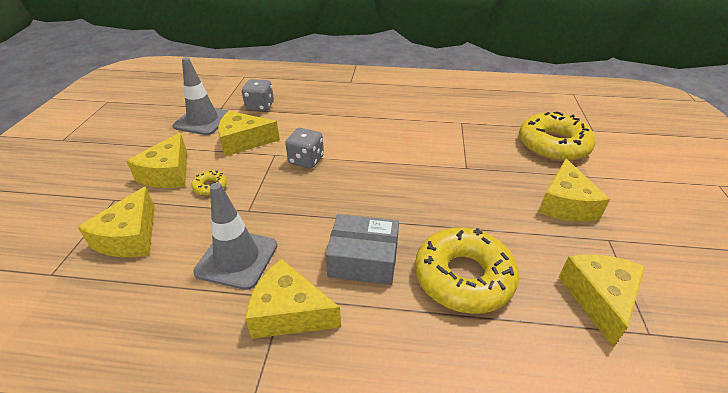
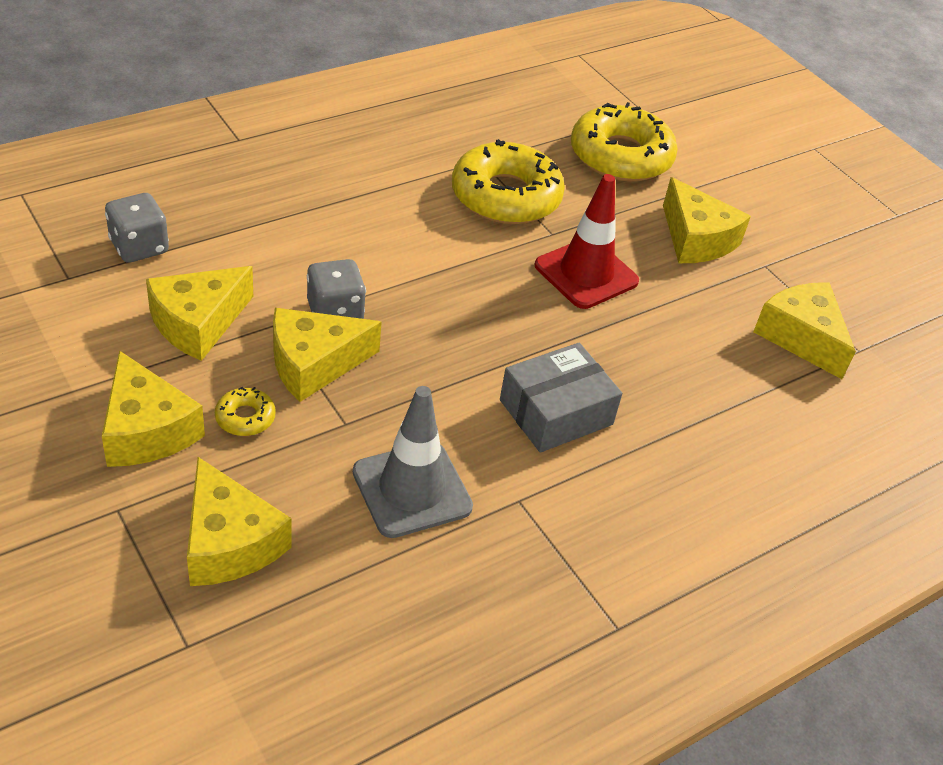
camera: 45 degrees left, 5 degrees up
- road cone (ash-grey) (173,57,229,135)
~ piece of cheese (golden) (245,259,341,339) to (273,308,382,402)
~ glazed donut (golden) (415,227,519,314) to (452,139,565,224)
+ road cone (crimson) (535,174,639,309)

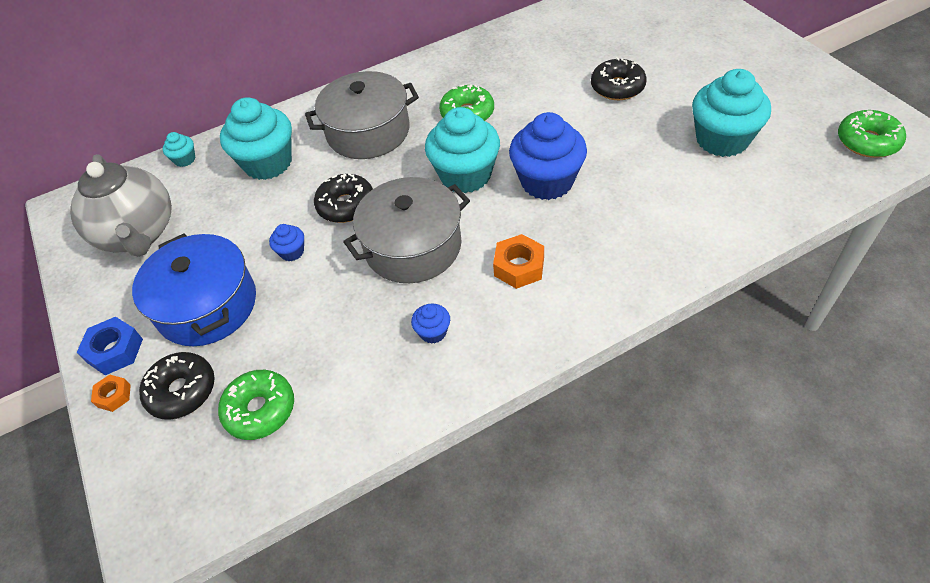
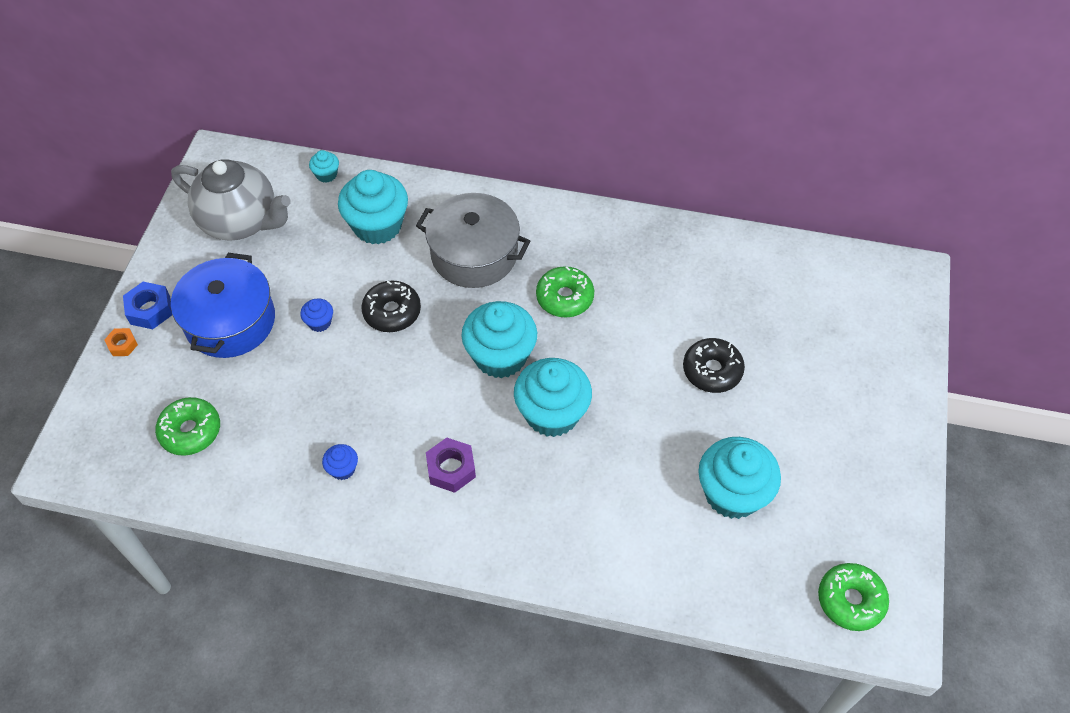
camera: 35 degrees right, 5 degrees up
~ teapot (ash-grey) (70,154,172,257) = (171,159,291,241) 75 degrees counterclockwise
- glazed donut (jet-black) (139,352,215,420)
- cooking pot (ash-grey) (343,177,470,283)
~ hex nut (orange-coloured) (493,234,544,289) to hex nut (purple) (426,438,476,493)
~ cupcake (cobalt) (509,112,587,200) to cupcake (teal) (514,358,592,437)

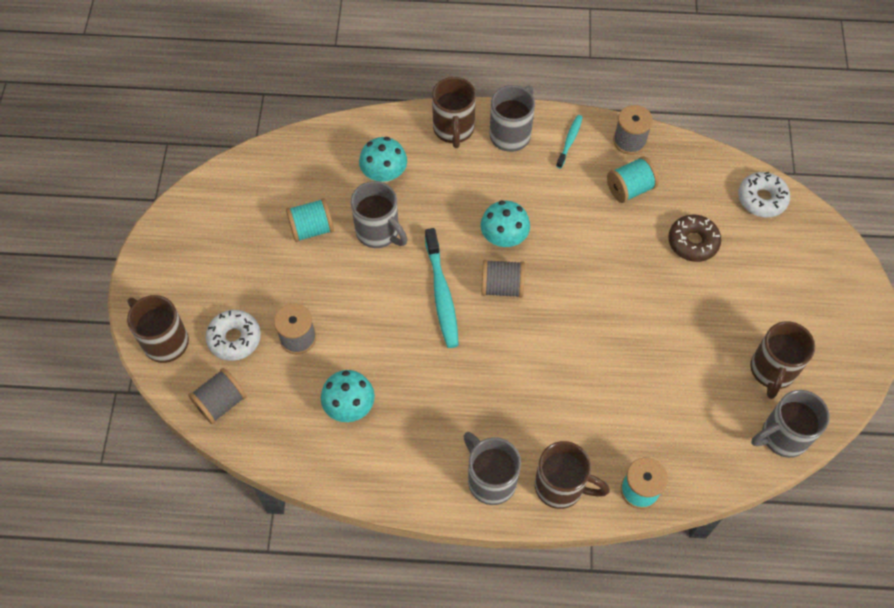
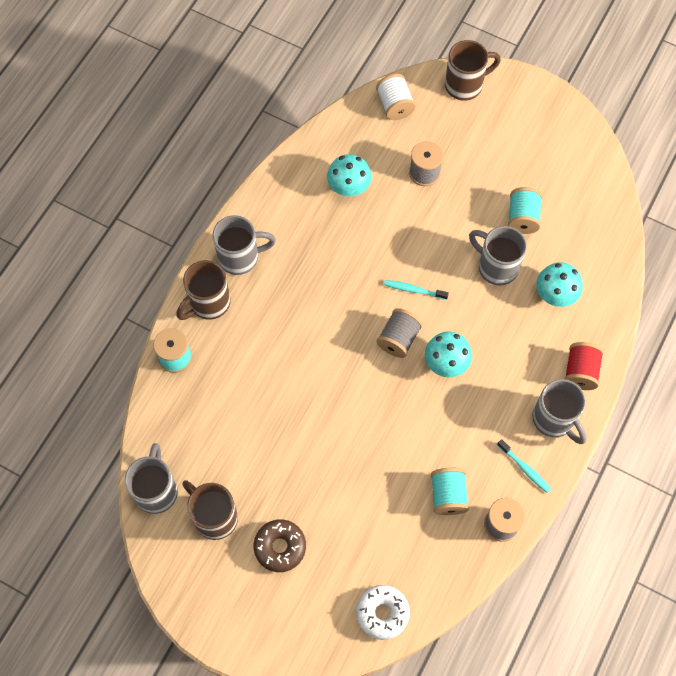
camera: 115 degrees right, 5 degrees up
~ bobbin (ash-grey) (188,368,247,424) to bobbin (white) (376,74,416,120)
- glazed donut (white) (206,310,261,361)
~ coffee mug (ash-grey) (351,181,407,248) = (469,226,527,285) 60 degrees clockwise
~ tooth brush (teal) (425,228,459,348) = (384,280,449,300) x0.56
~ coffee mug (dark brown) (432,77,476,148) to bobbin (crimson) (565,342,604,390)
~ glazed donut (dark brown) (668,215,721,262) to (254,519,306,572)

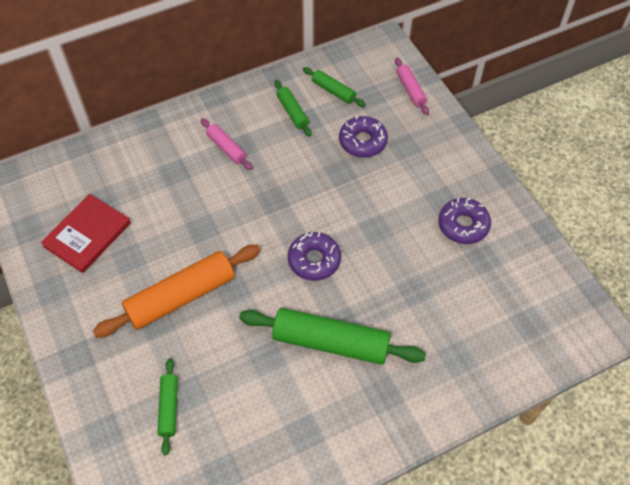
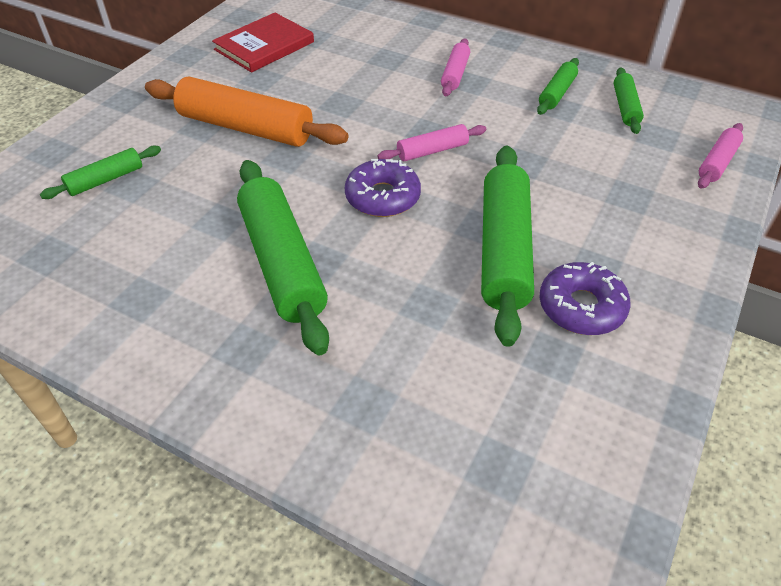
camera: 55 degrees right, 10 degrees down
~ hardback (crimson) (41,194,131,273) = (212,13,314,73) 45 degrees counterclockwise
- glazed donut (purple) (339,116,388,157)
+ rolling pin (rosy) (377,124,486,161)
+ rolling pin (leaf-green) (481,146,534,347)

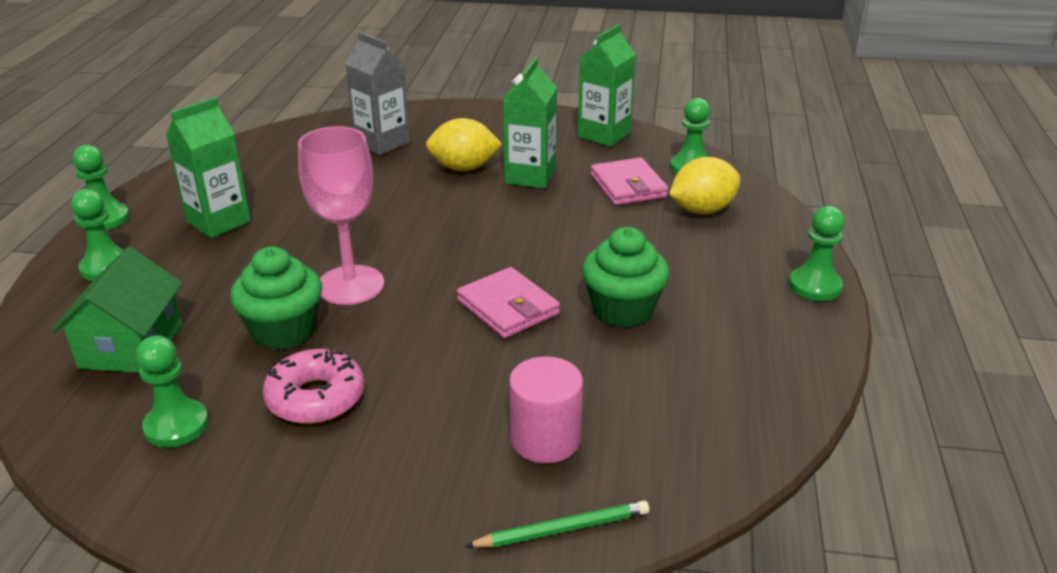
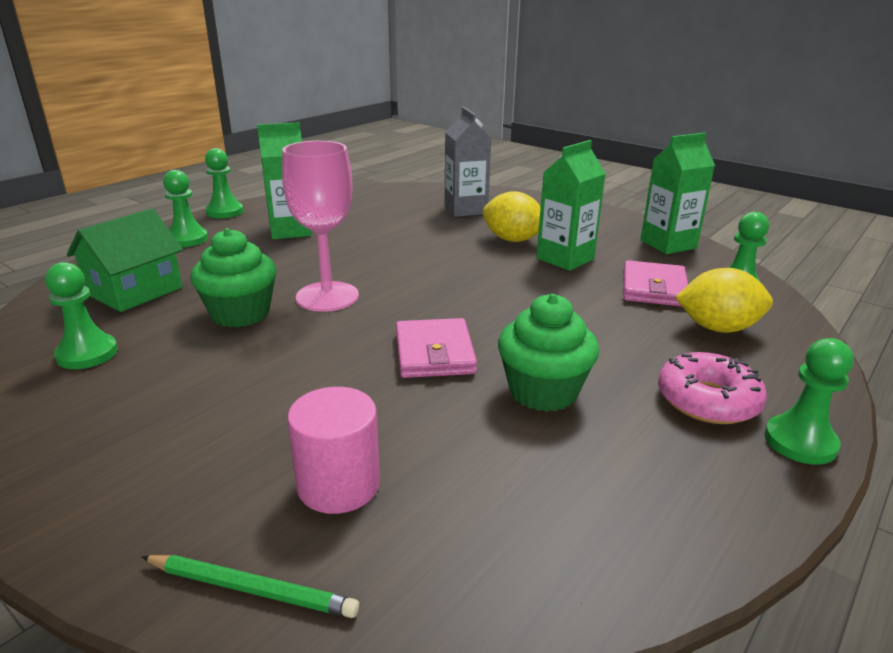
camera: 30 degrees right, 5 degrees down
~ glazed donut (rosy) (263,349,364,424) to (658,352,767,424)

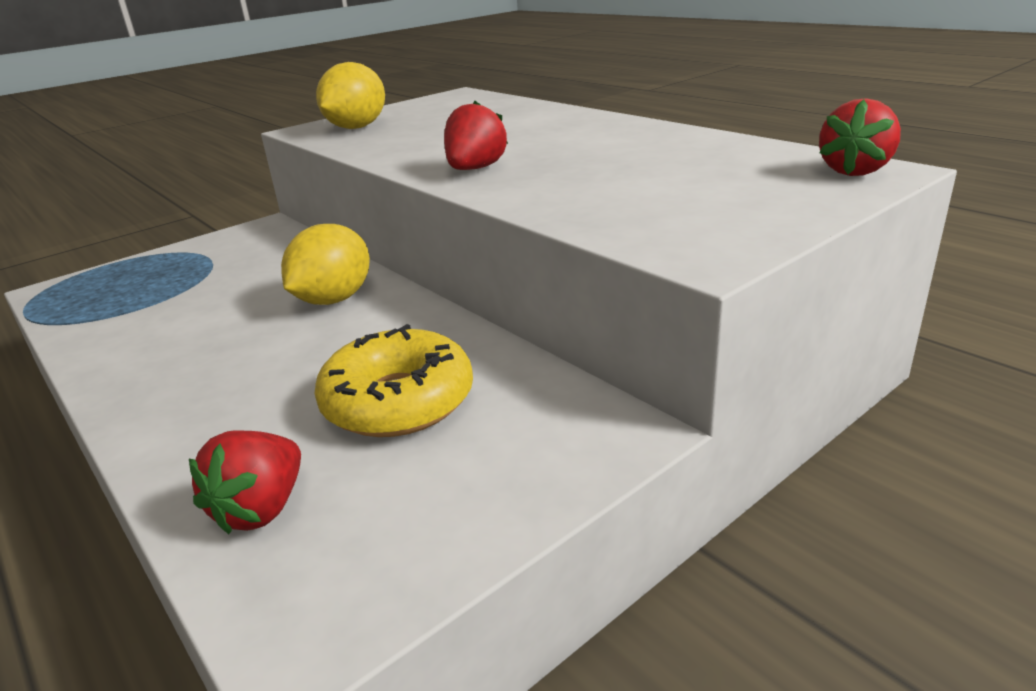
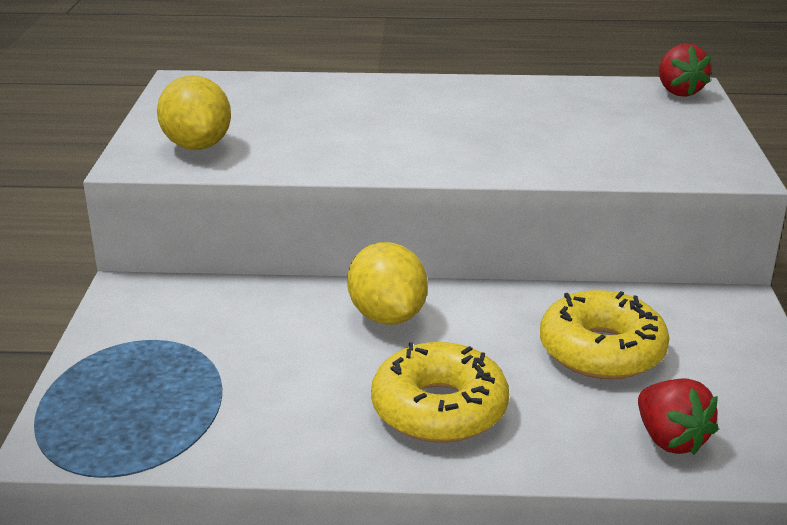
camera: 50 degrees left, 0 degrees up
- strawberry (crimson) (444,101,508,170)
+ glazed donut (golden) (371,342,509,443)

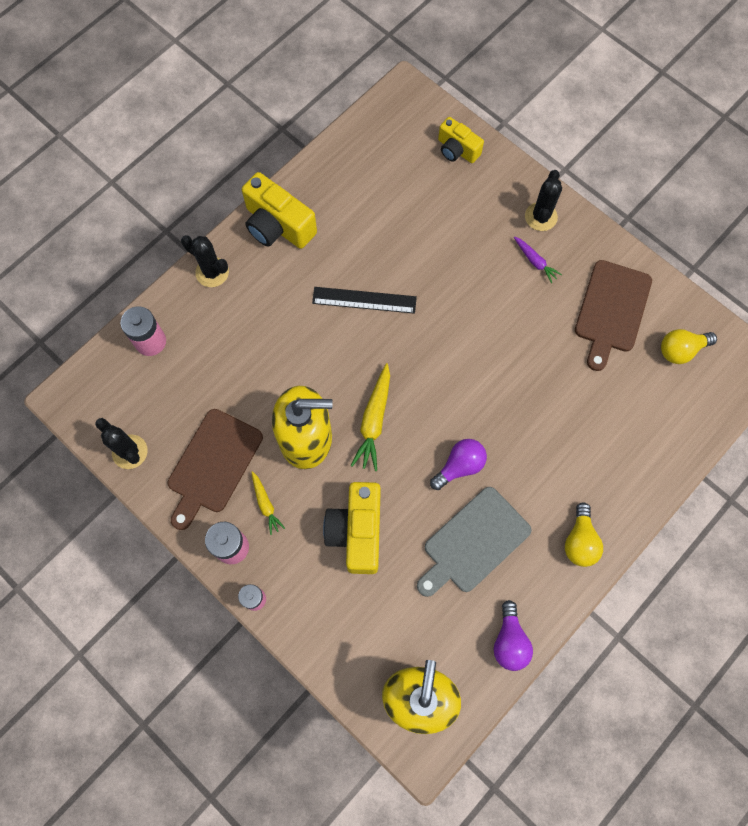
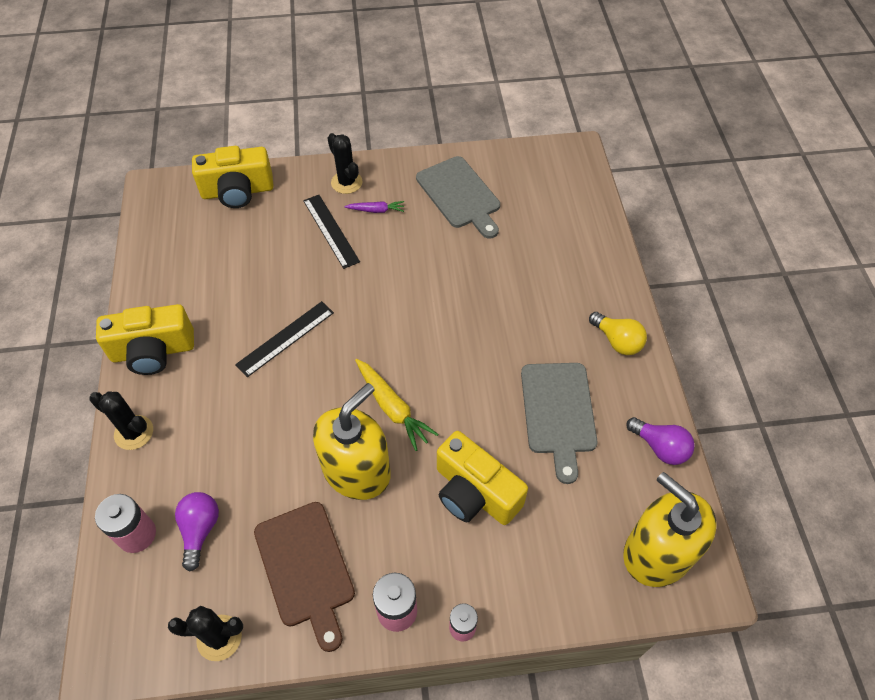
camera: 50 degrees left, 15 degrees down
~ prickly plant (jet-black) (181,235,229,287) = (89,391,153,450) 45 degrees clockwise
- root vegetable (golden) (251,471,285,535)
~ lightbulb (purple) (430,439,487,490) to (175,492,219,571)
~ photo camera (golden) (438,117,484,163) = (192,146,274,208) x1.61
~ chopping board (dark brown) (575,260,652,371) to chopping board (ash-grey) (416,156,500,239)
- lightbulb (golden) (661,329,717,364)
+ ruler (jet-black) (303,195,360,269)

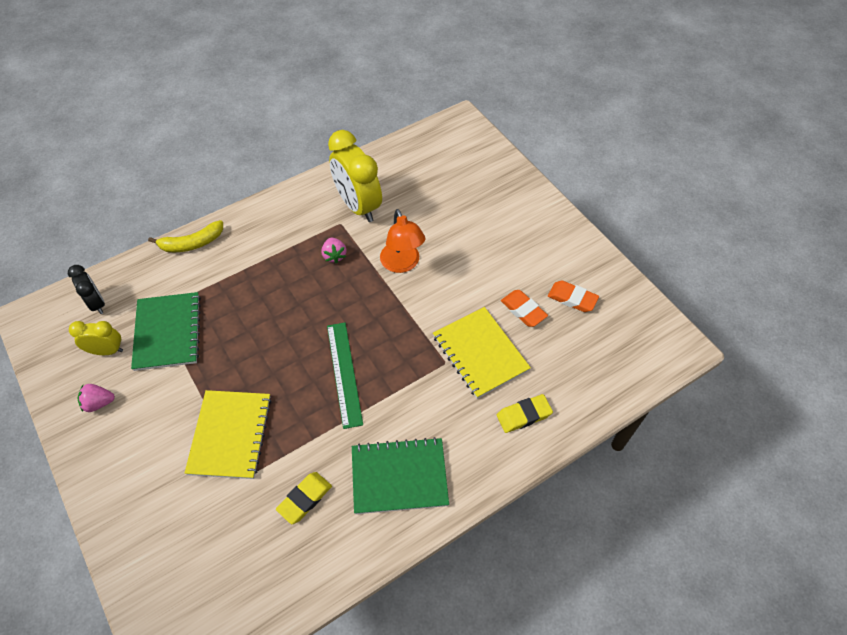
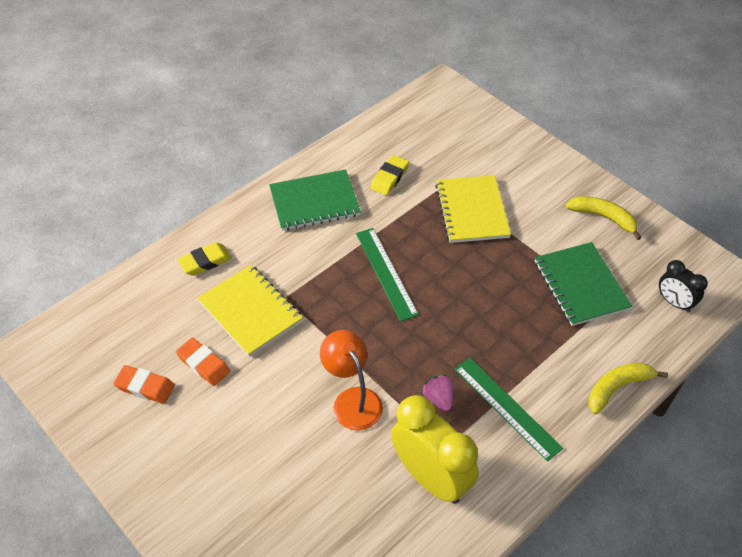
camera: 170 degrees right, 5 degrees down
- alarm clock (golden) (69,321,123,355)
~ strawberry (rosy) (78,384,115,412) to toy banana (golden) (566,196,642,240)
+ ruler (leaf-green) (455,358,563,462)

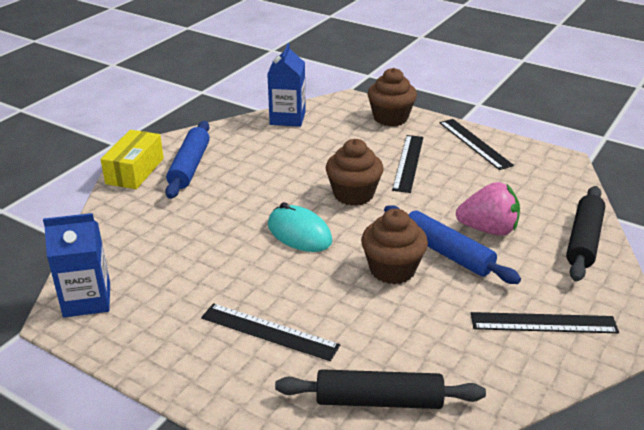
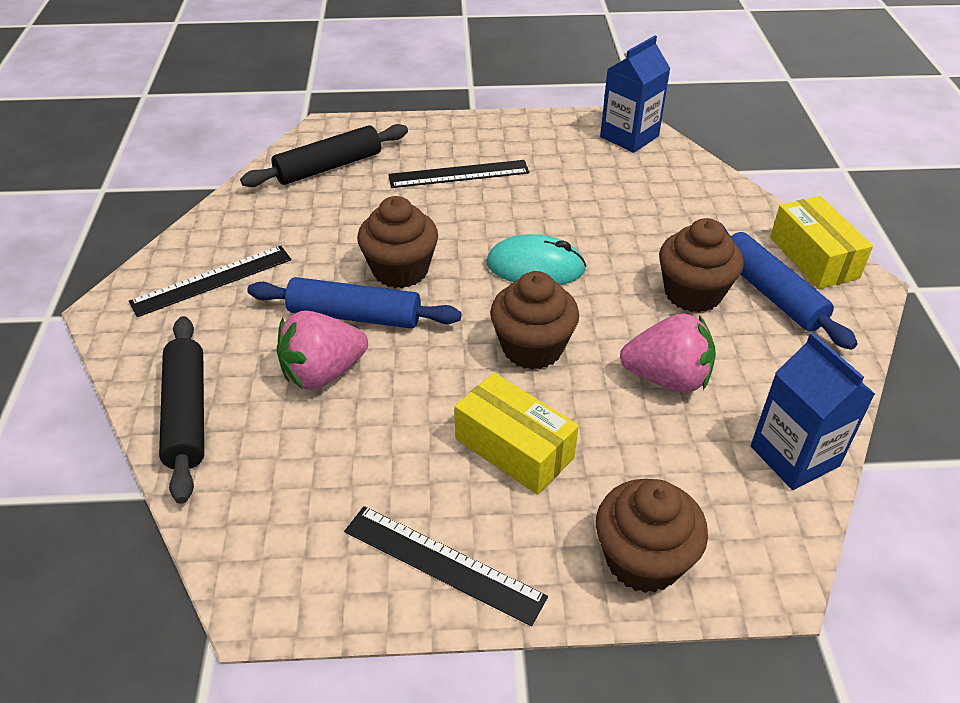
camera: 145 degrees right, 10 degrees up
~ ruler (jet-black) (392,135,423,193) to box (golden) (454,373,579,495)
+ strawberry (rosy) (620,313,716,393)
+ cupcake (dark brown) (659,218,744,313)

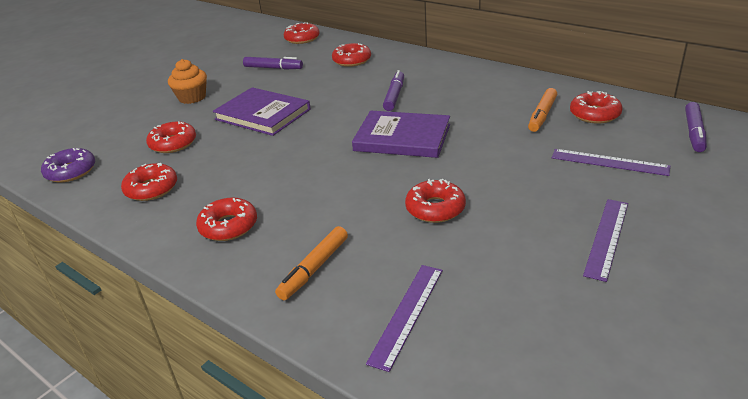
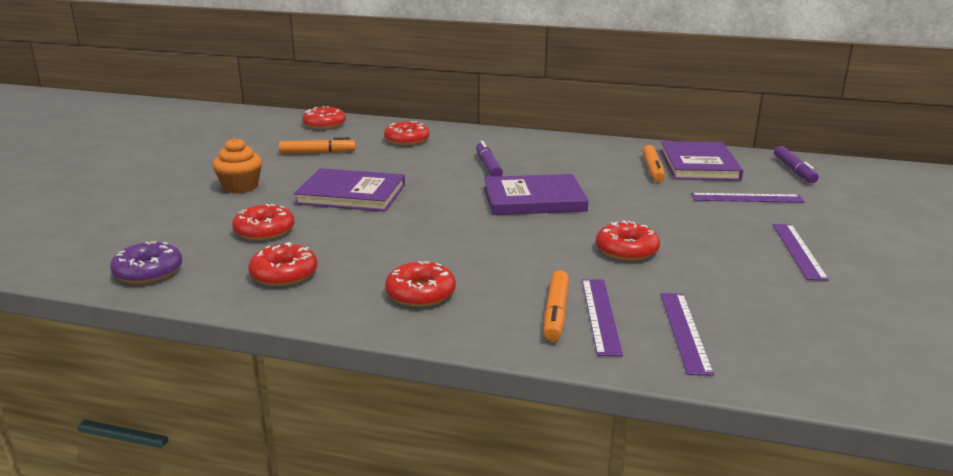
camera: 25 degrees left, 10 degrees down
~ felt pen (purple) (243,57,303,70) to felt pen (orange-coloured) (279,137,356,154)
~ glazed donut (crimson) (570,91,622,124) to hardback (purple) (660,141,743,181)
+ ruler (purple) (582,279,623,356)

